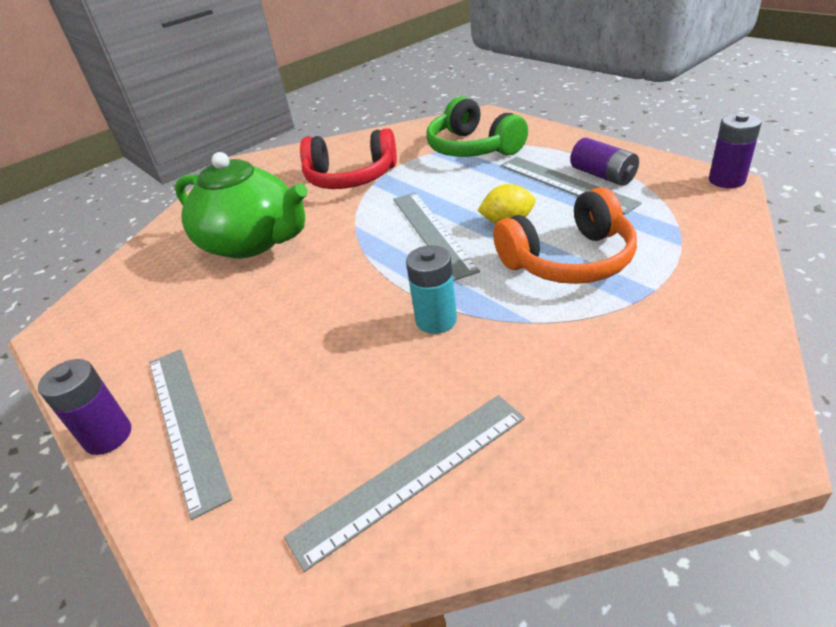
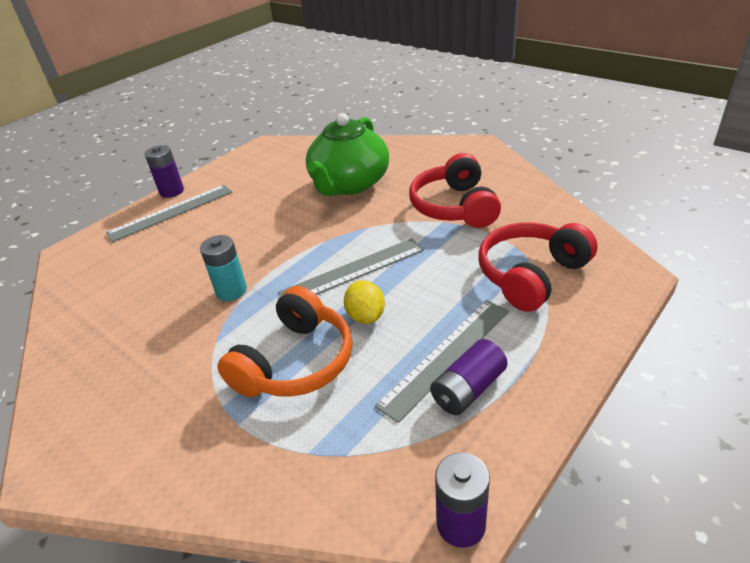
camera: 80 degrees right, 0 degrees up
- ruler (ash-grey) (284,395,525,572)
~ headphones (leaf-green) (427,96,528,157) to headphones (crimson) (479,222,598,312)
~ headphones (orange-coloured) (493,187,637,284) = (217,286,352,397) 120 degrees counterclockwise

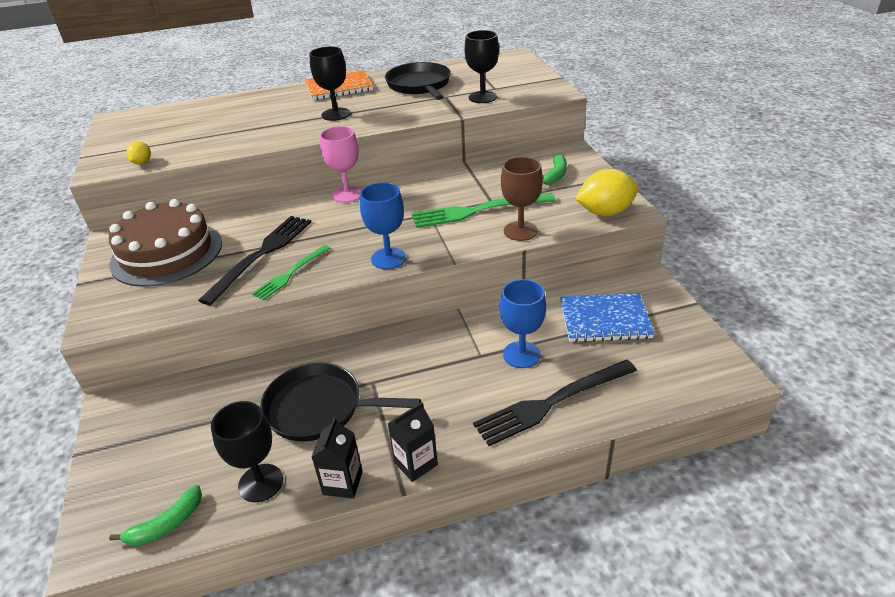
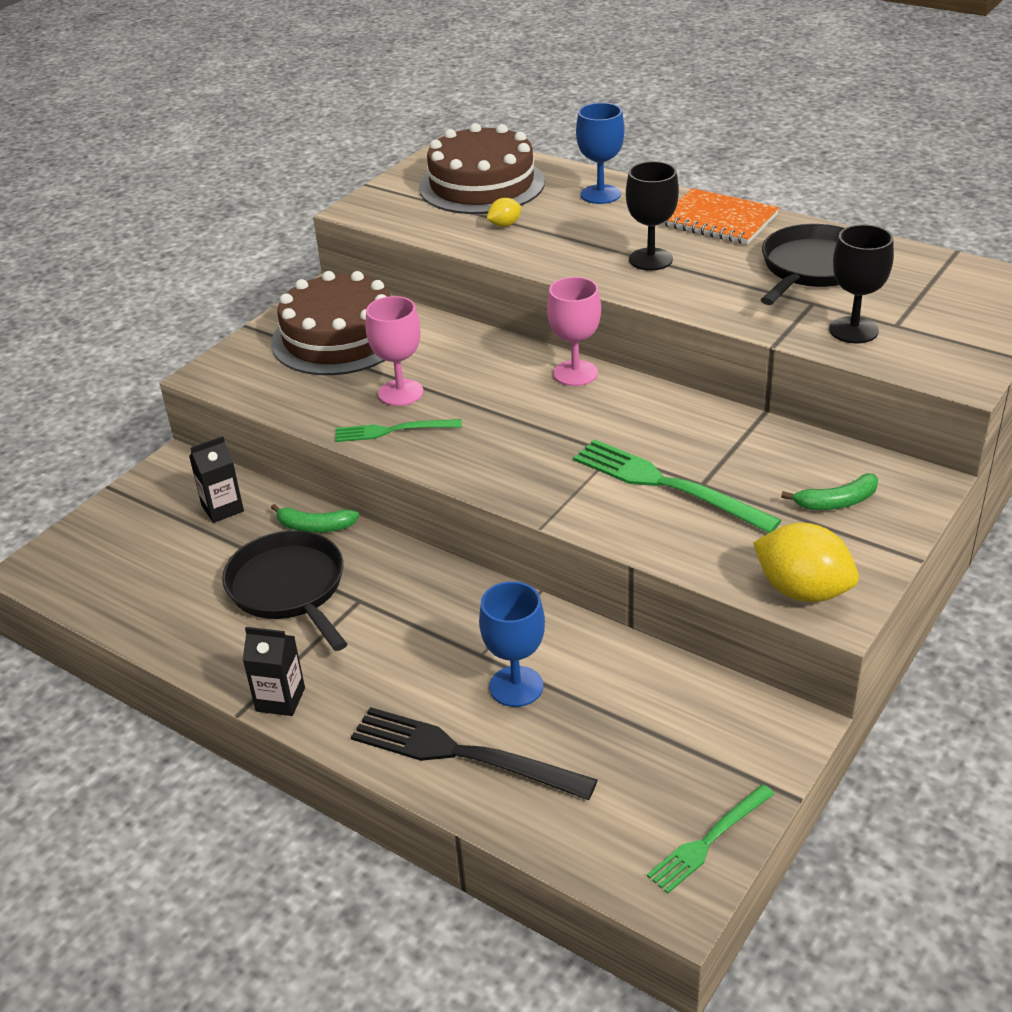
camera: 50 degrees right, 0 degrees up
~ toy banana (leaf-green) (109,485,202,546) to (271,504,359,533)
~ citrus fruit (golden) (126,141,151,164) to (487,198,521,227)
~ fork (jet-black) (198,216,311,305) to wine glass (rosy) (366,296,423,406)
- wine glass (jet-black) (211,401,283,502)
~ carton (jet-black) (312,417,363,499) to (189,436,244,523)
~ wine glass (cobalt) (360,182,406,269) to (576,103,624,204)
- wine glass (dark brown) (501,157,543,241)
- exercise book (cobalt) (560,293,655,342)
+ gateau (dark brown) (419,123,545,214)
+ fork (leaf-green) (647,784,774,894)

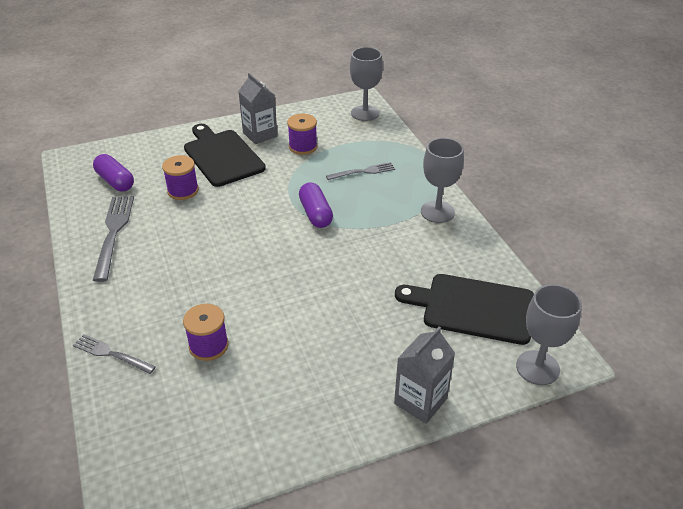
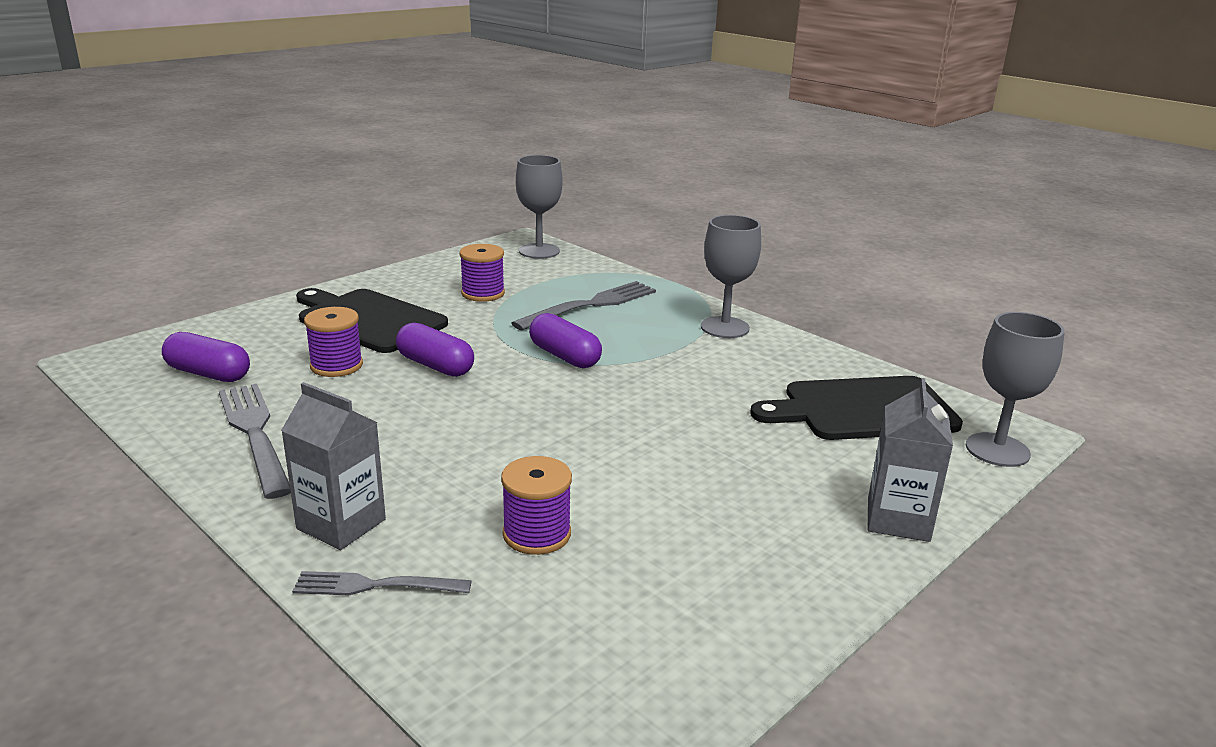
camera: 25 degrees left, 15 degrees down
~ carton (ash-grey) (238,73,277,144) to (281,382,386,550)
~ fork (ash-grey) (326,162,395,180) = (511,281,656,330) x1.64
+ capsule (purple) (396,323,474,377)

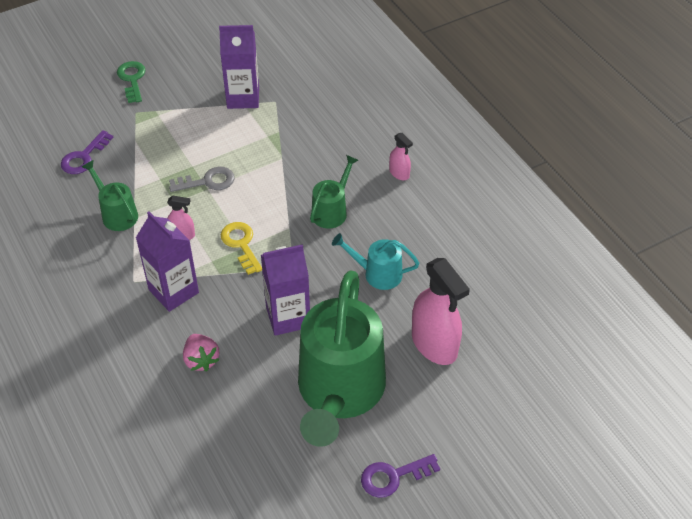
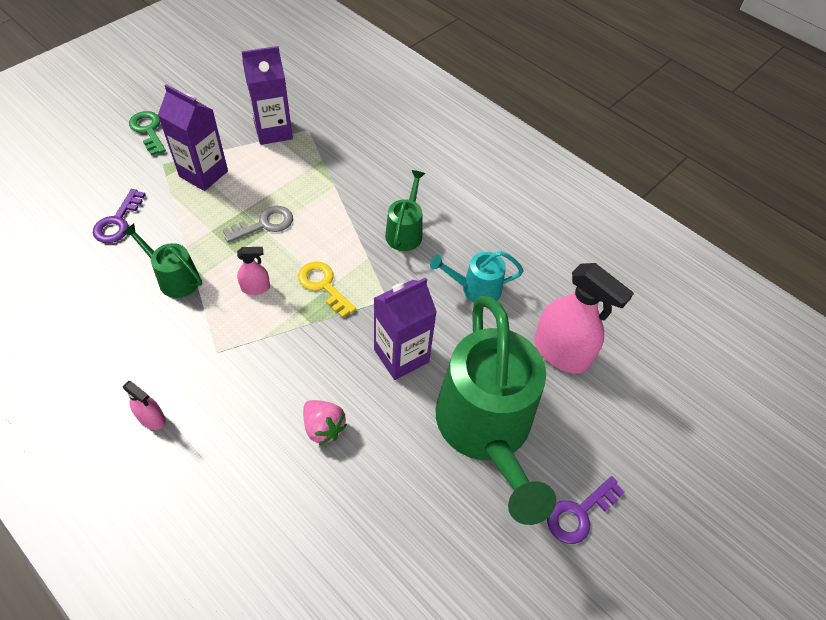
camera: 20 degrees left, 5 degrees up
~ carton (purple) (136,211,199,312) to (158,84,228,191)
~ sprayer (rosy) (389,133,413,180) to (123,381,166,430)

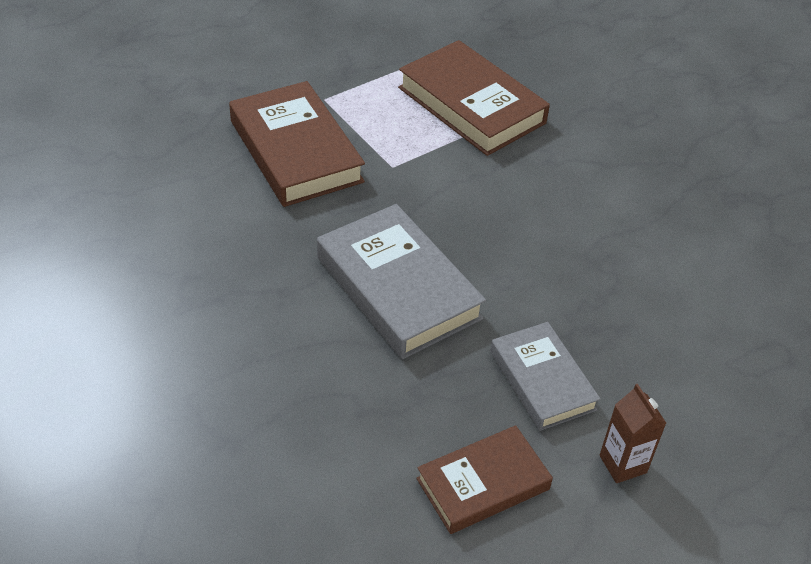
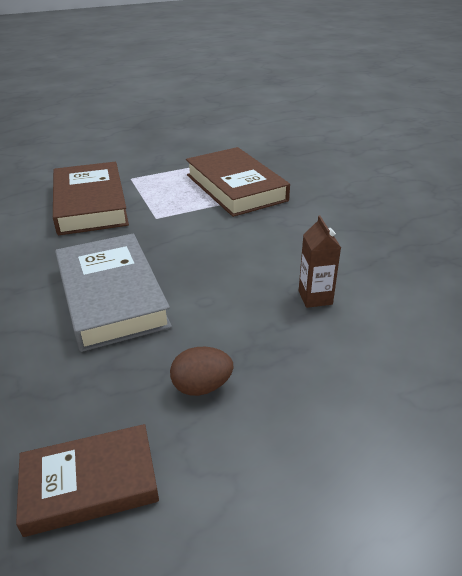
camera: 15 degrees right, 10 degrees down
~ hardback (ash-grey) (490,322,601,431) to toy egg (dark brown) (170,347,233,396)
~ carton (dark brown) (600,384,666,483) to (299,216,341,308)

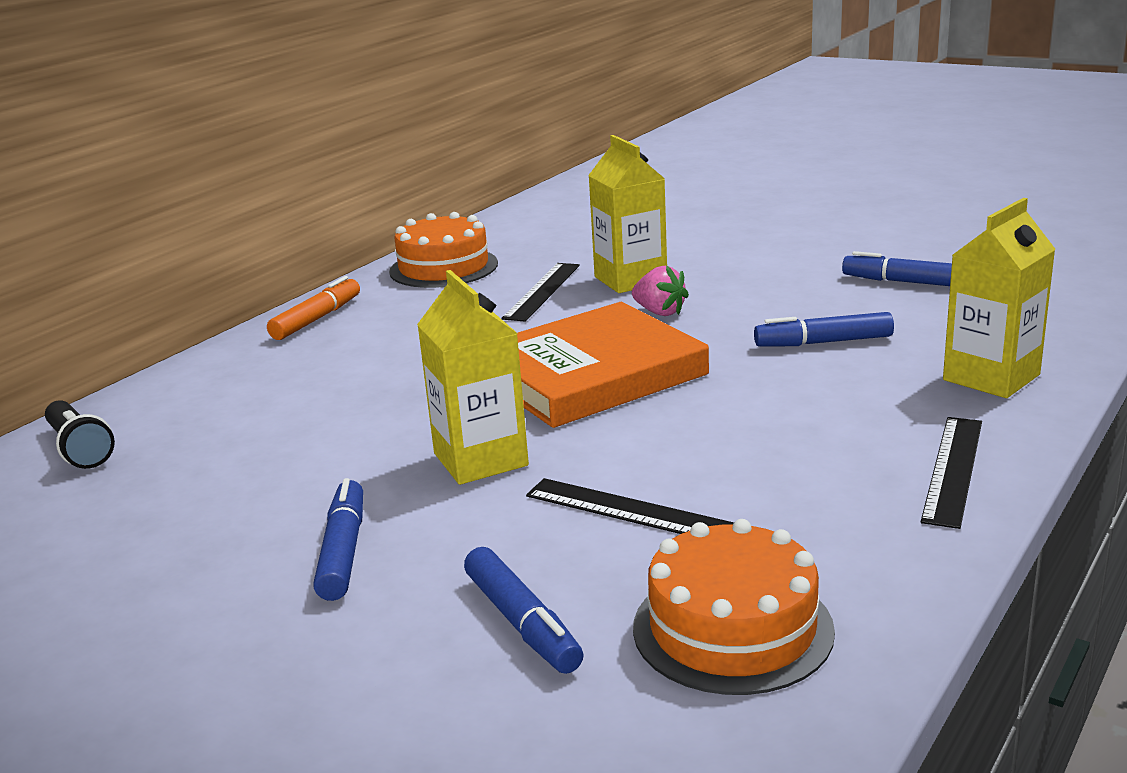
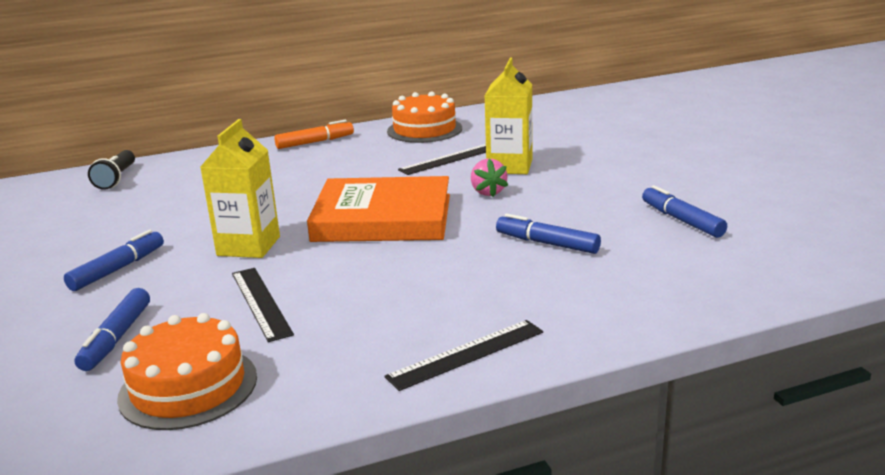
camera: 35 degrees right, 0 degrees up
- carton (golden) (943,198,1055,398)

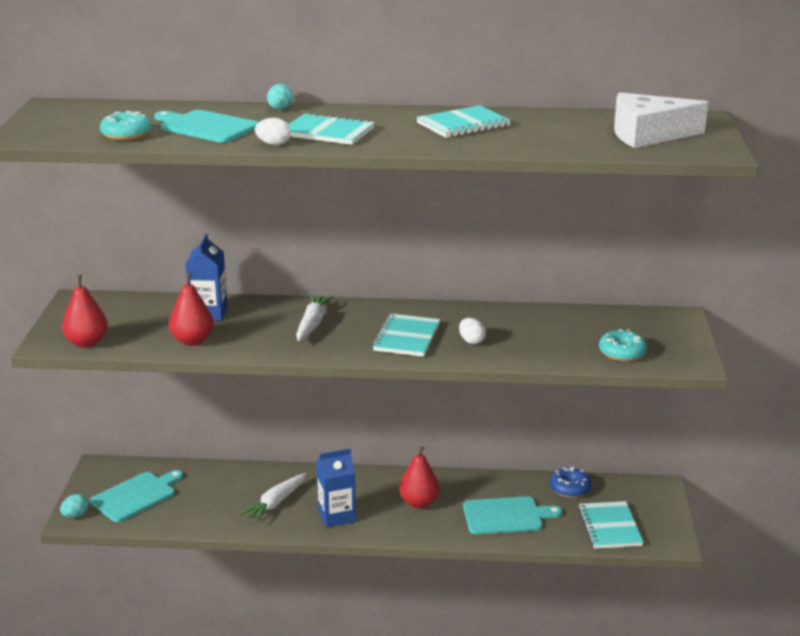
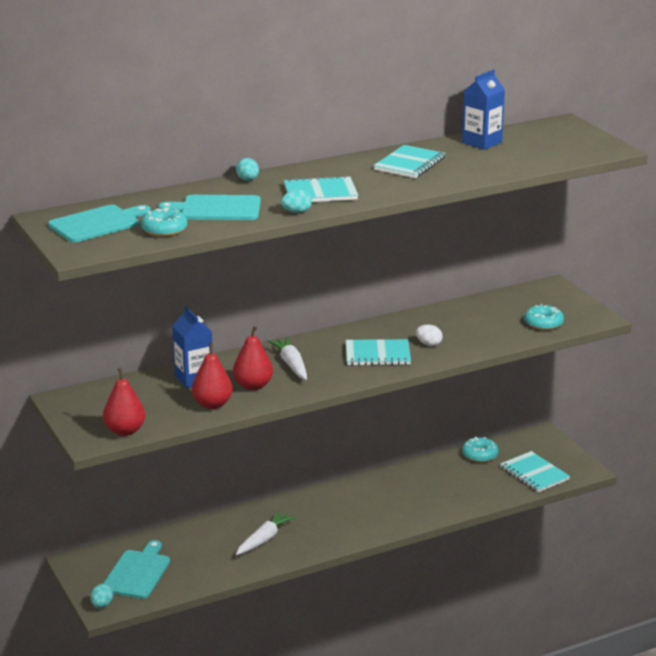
camera: 30 degrees left, 0 degrees up
~ root vegetable (white) (240,473,307,522) = (236,510,295,555) 150 degrees counterclockwise
~ toy egg (white) (255,118,291,145) to toy egg (teal) (281,189,312,213)
~ carton (cobalt) (316,449,356,528) to (462,70,505,150)
~ exercise book (teal) (372,314,440,357) = (346,339,411,366) 75 degrees counterclockwise
~ pear (crimson) (399,446,440,508) to (233,326,273,390)
~ chopping board (teal) (463,496,562,534) to (48,205,151,242)
~ glazed donut (cobalt) (549,467,592,498) to glazed donut (teal) (462,437,499,463)
- piece of cheese (white) (614,92,708,148)

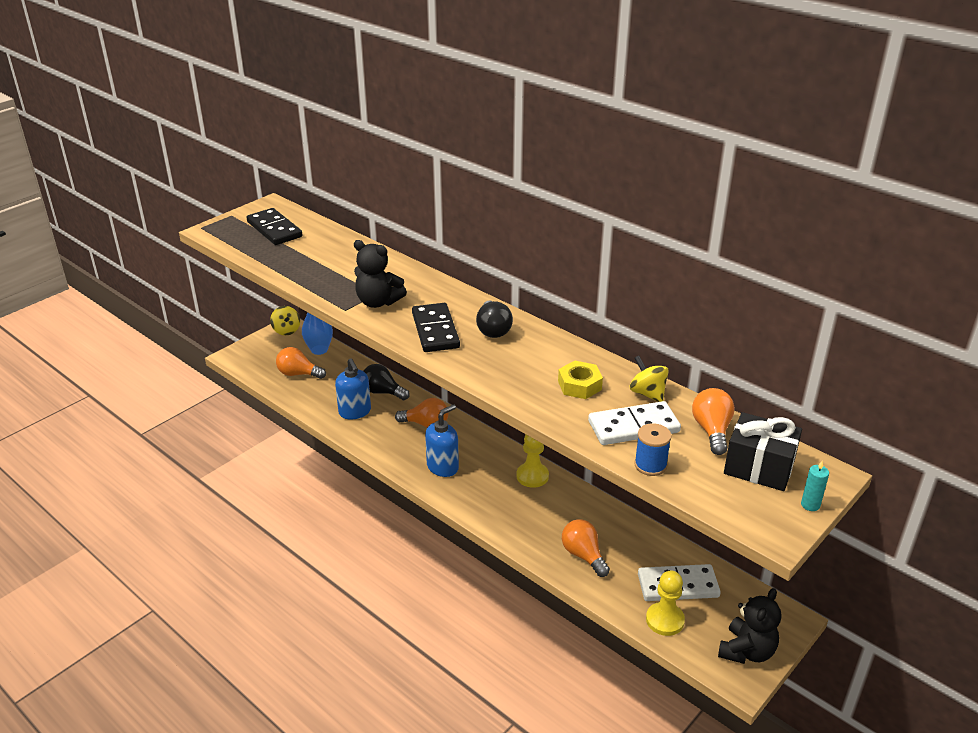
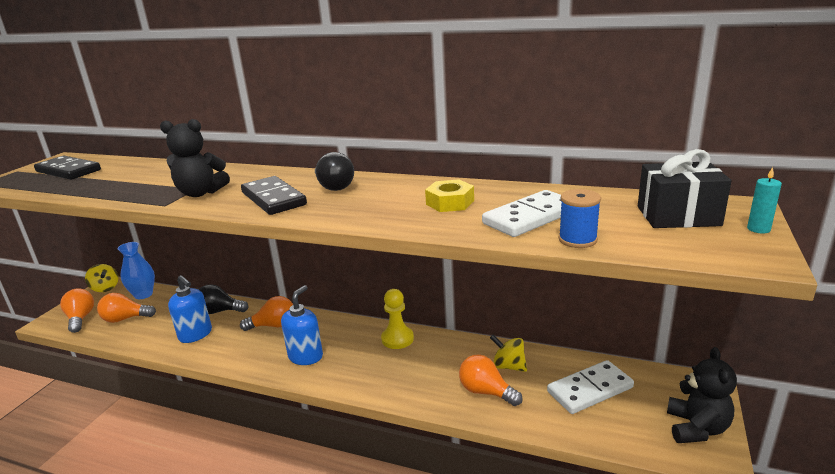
camera: 20 degrees left, 10 degrees down
~ spinning top (golden) (630,356,669,402) to (490,335,527,372)
- chess pawn (golden) (646,571,685,636)
~ lightbulb (orange-coloured) (692,388,735,455) to (60,289,94,333)

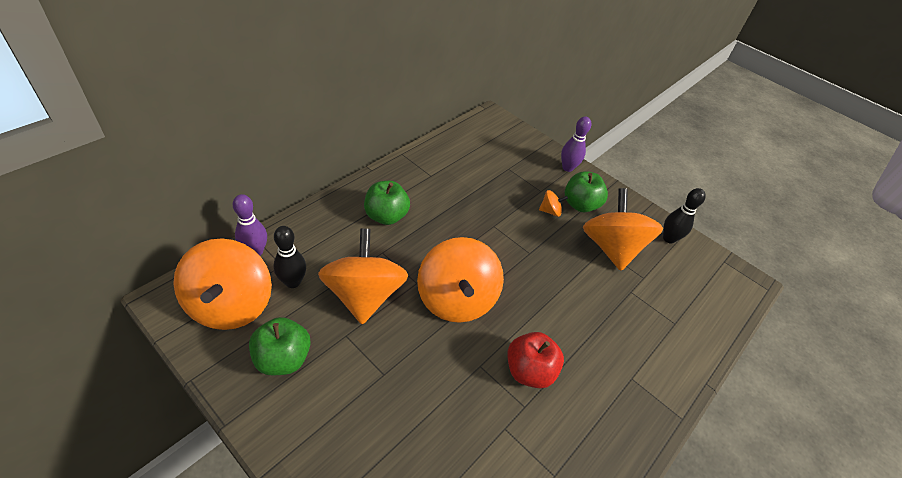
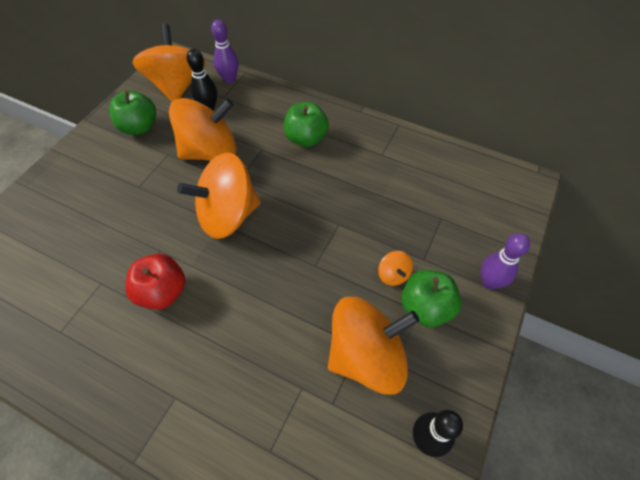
camera: 80 degrees right, 10 degrees up
~ spinning top (orange-coloured) (173,238,272,330) = (133,24,206,101) 105 degrees clockwise

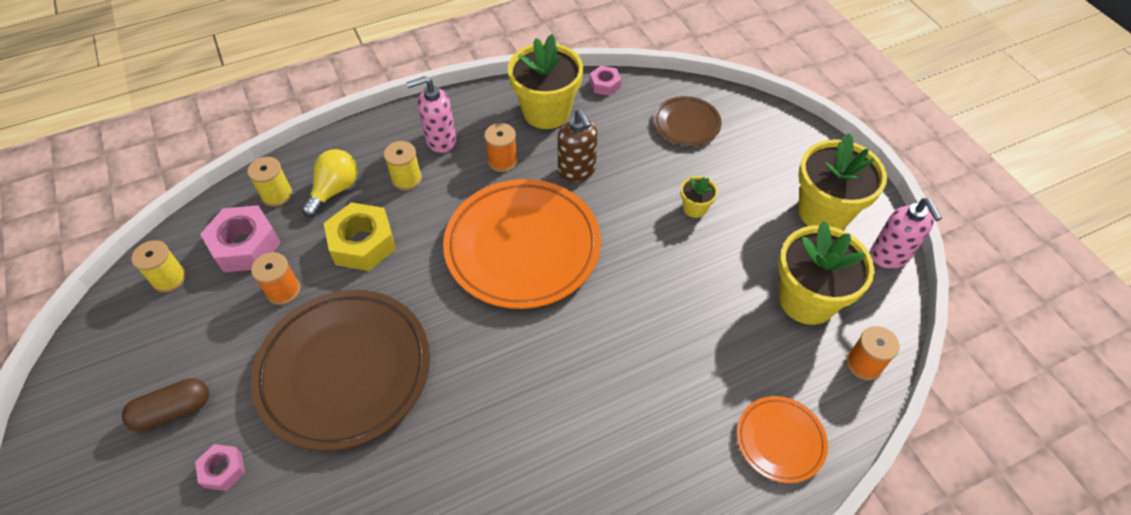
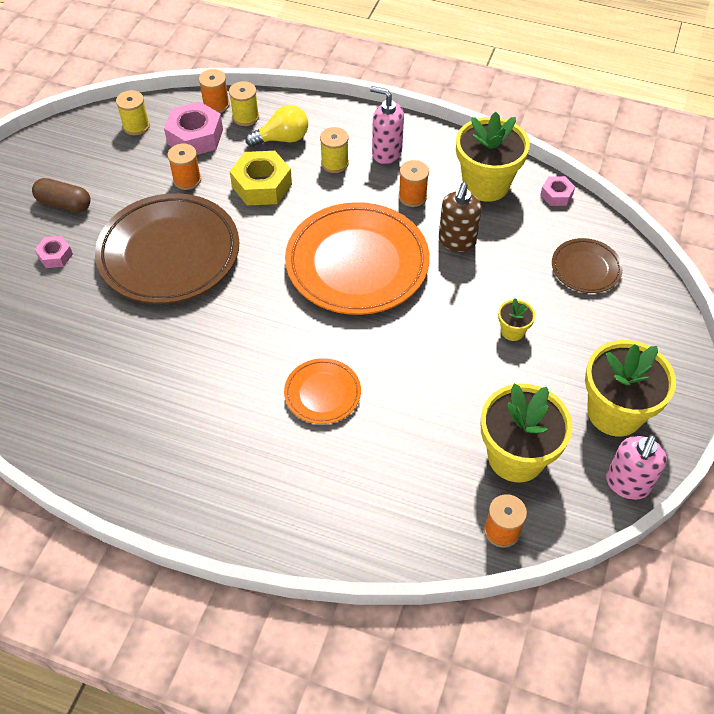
camera: 45 degrees right, 0 degrees up
~ flat dish (orange-coloured) (737,396,828,483) to (284,358,361,424)
+ bobbin (orange-coloured) (199,69,230,113)

